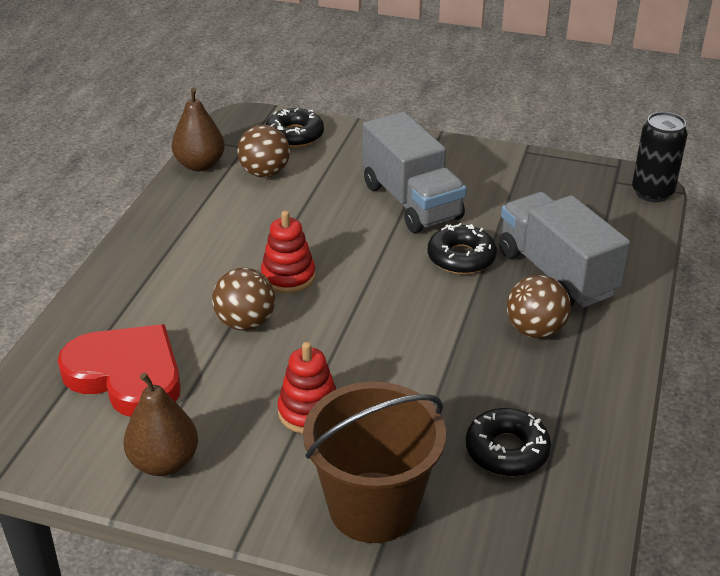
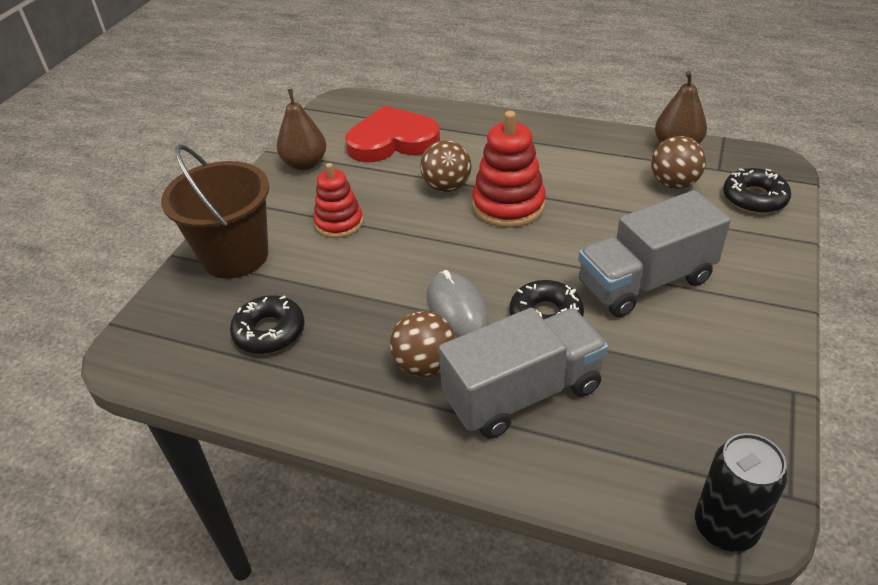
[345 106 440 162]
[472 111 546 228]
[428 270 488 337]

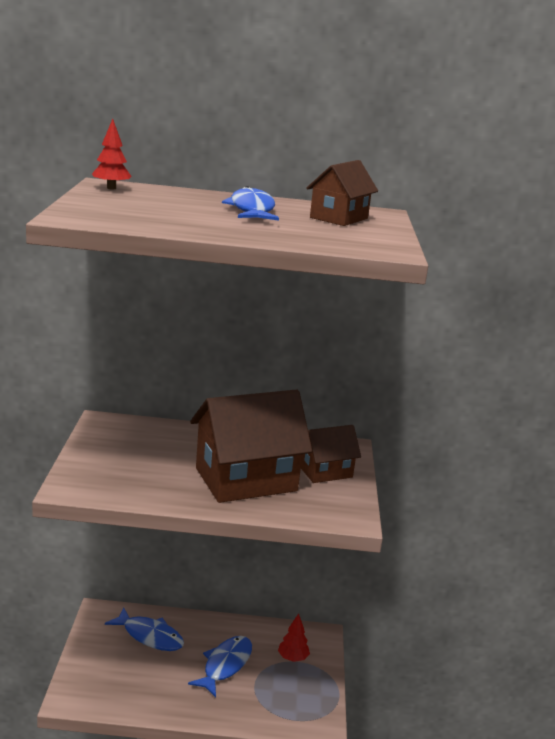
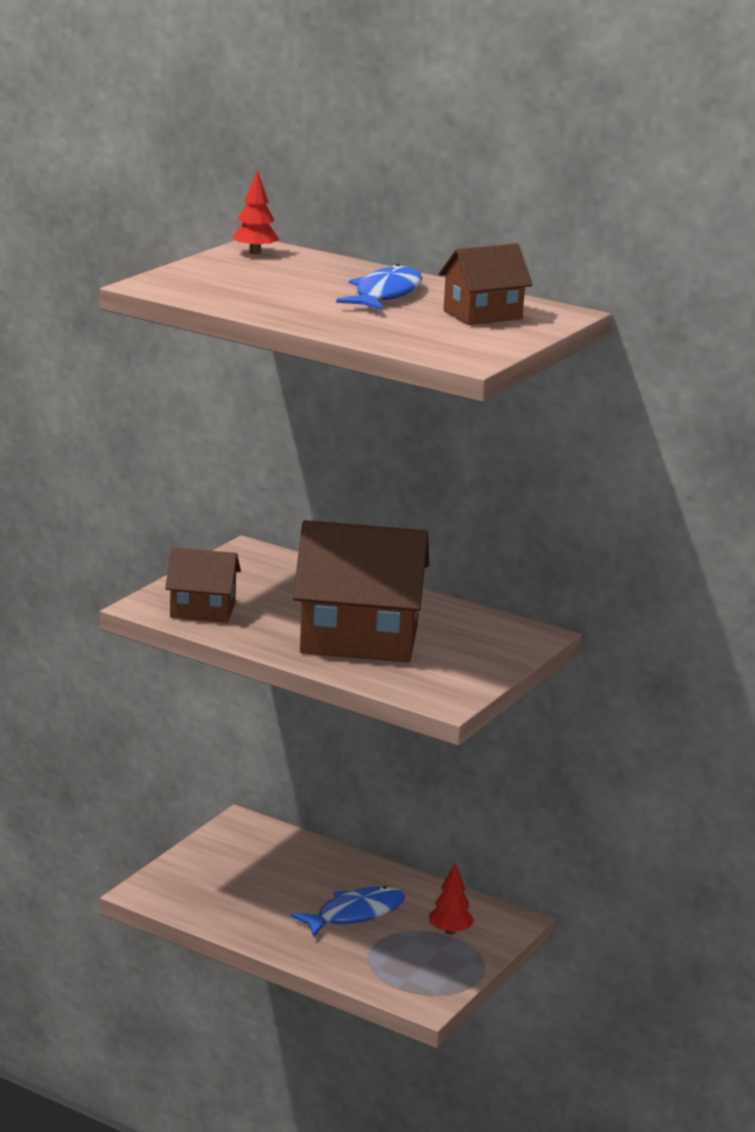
[105 607 184 651] (first image)
[165 547 241 623]

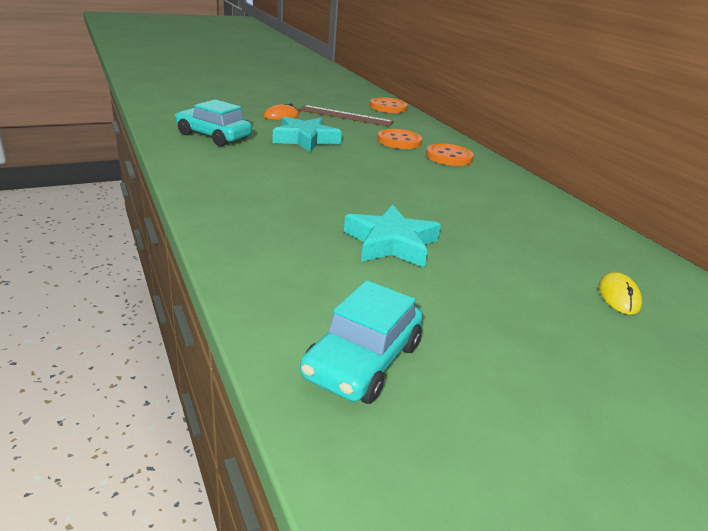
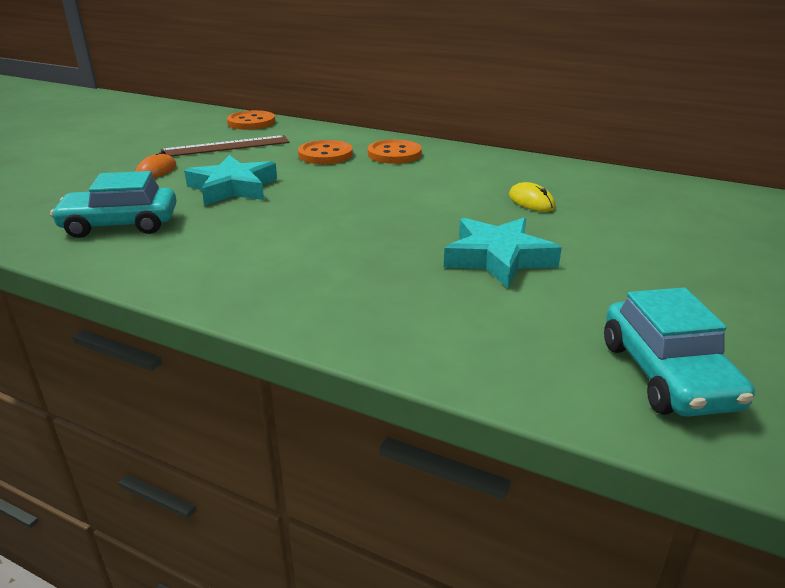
[509 182 556 212]

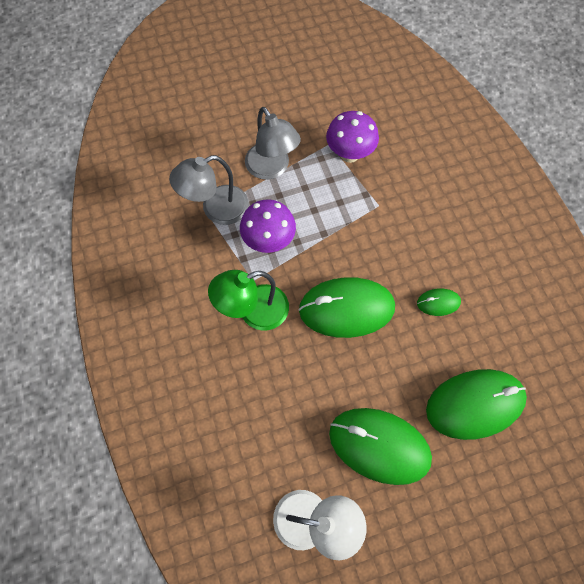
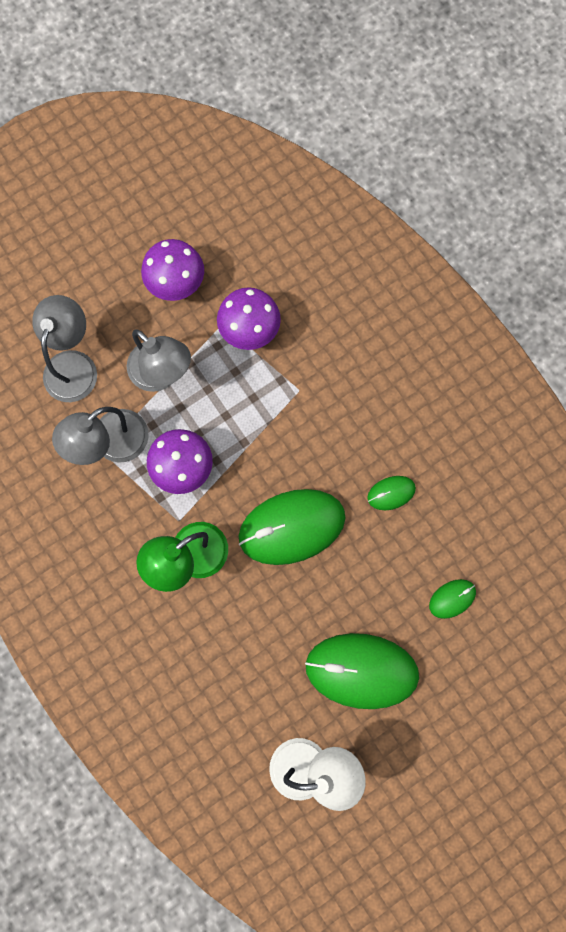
[429 579 476 619]
[32 295 97 402]
[141 239 204 301]

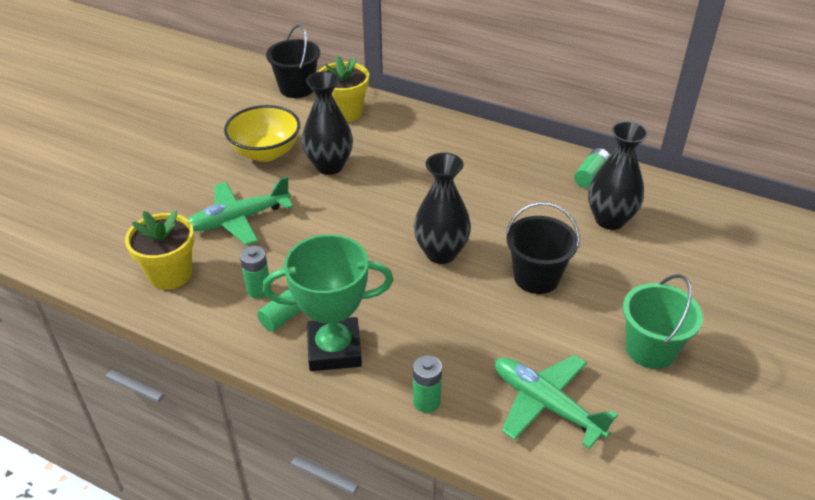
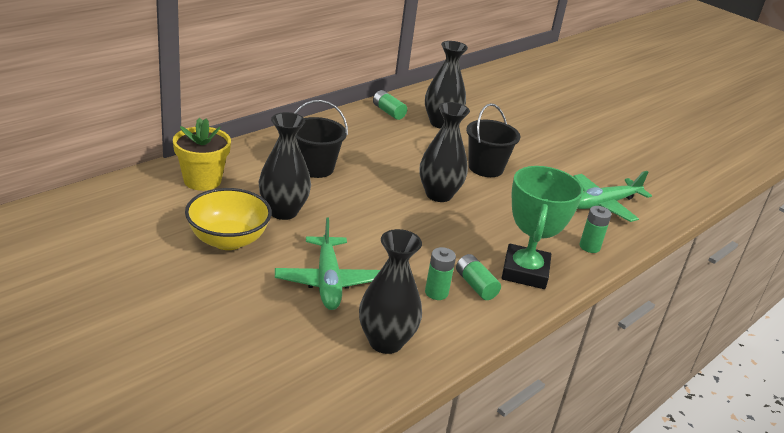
[359 229 422 354]
[295 100 348 178]
[623 274 703 369] (first image)

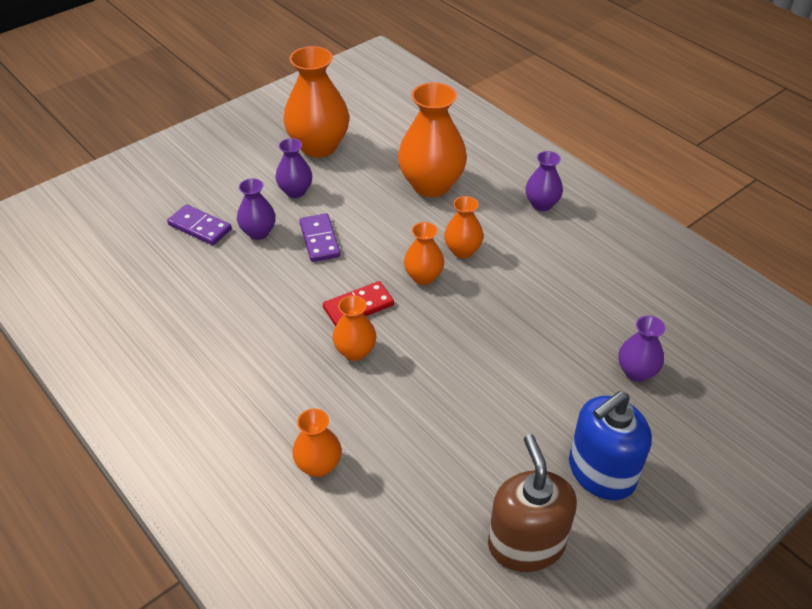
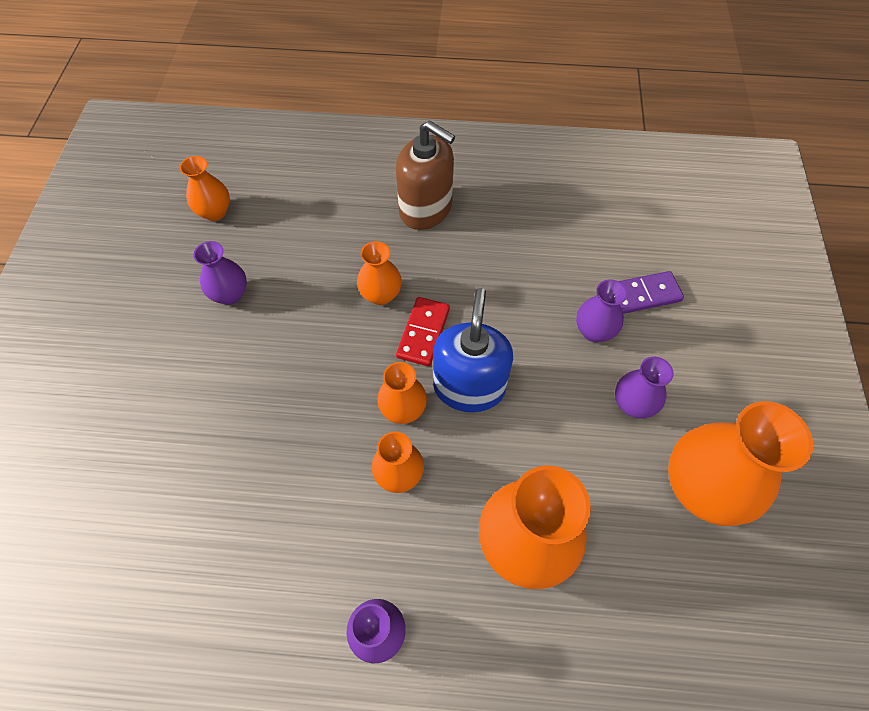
[180 156 230 221]
[299 213 341 262] (first image)
[396 120 455 230]
[433 288 513 412]
[193 241 247 305]

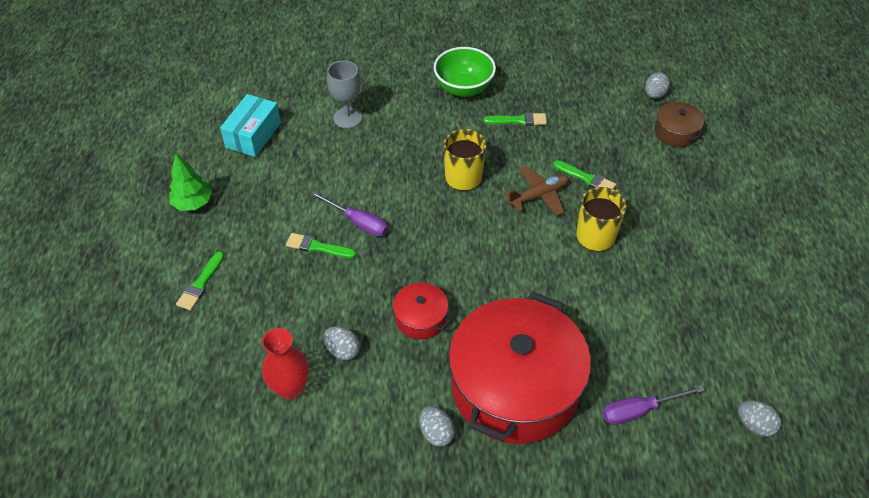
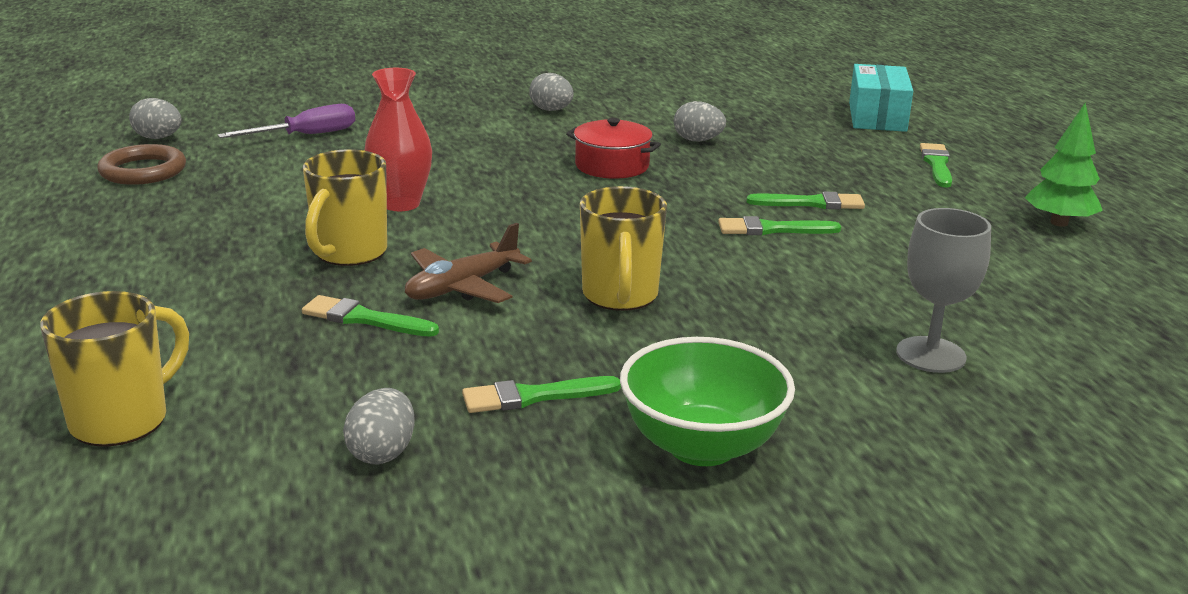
[849 64 913 132]
[364 68 432 211]
[718 216 841 235]
[449 292 591 444] (first image)
[343 388 415 464]
[40 291 189 446]
[97 144 186 185]

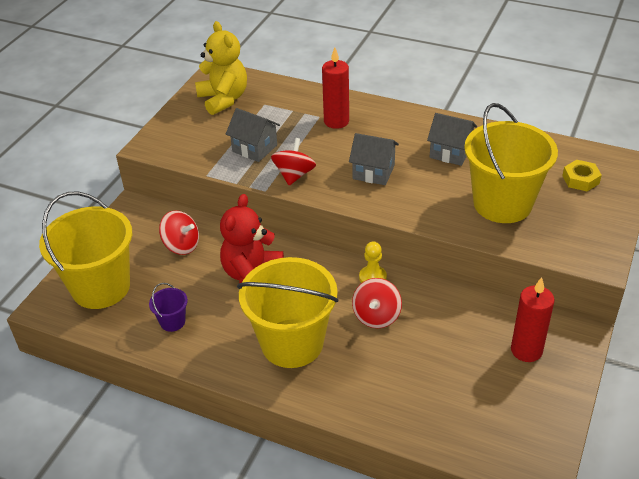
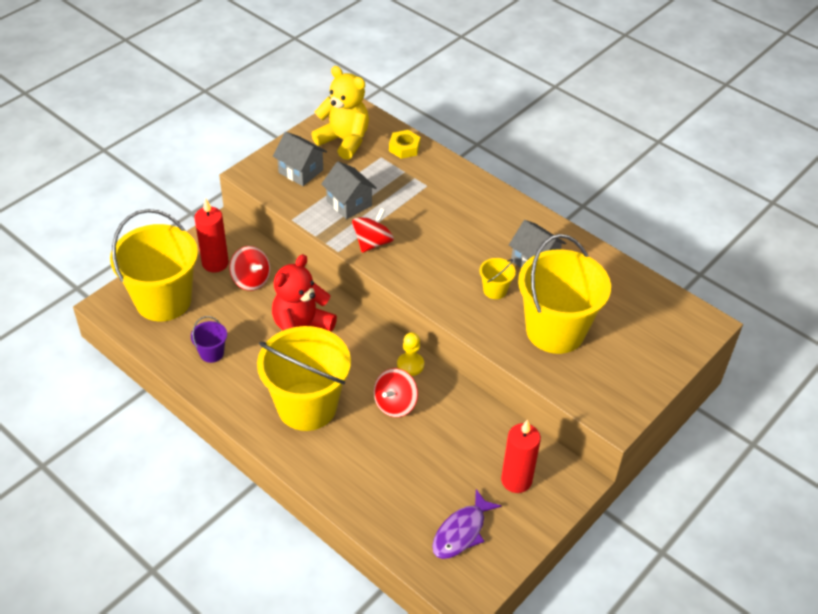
[312 66 369 160]
[194 198 229 272]
[273 132 327 186]
[389 130 420 159]
[432 489 501 559]
[479 258 516 299]

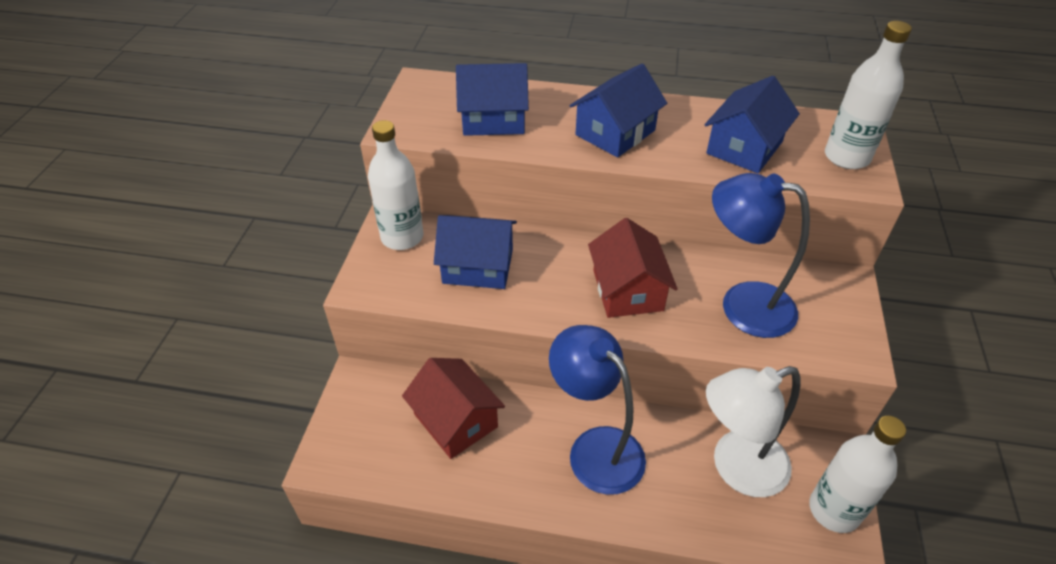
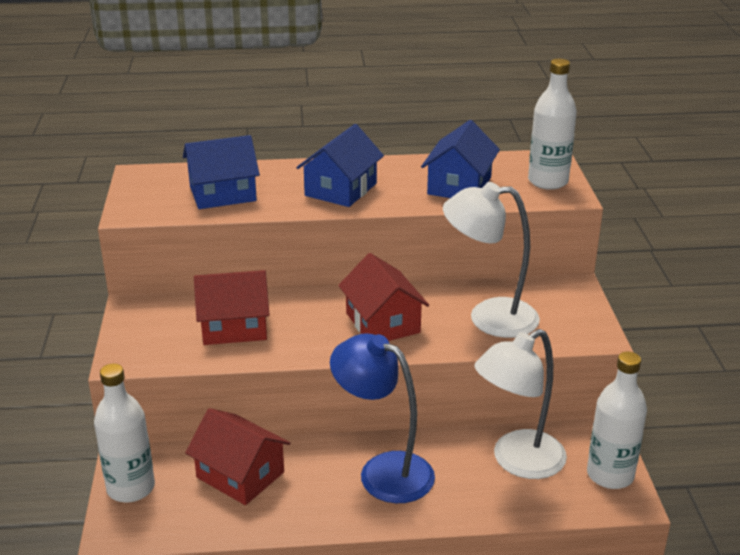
[94 363 155 503]
[194 270 270 345]
[443 182 540 338]

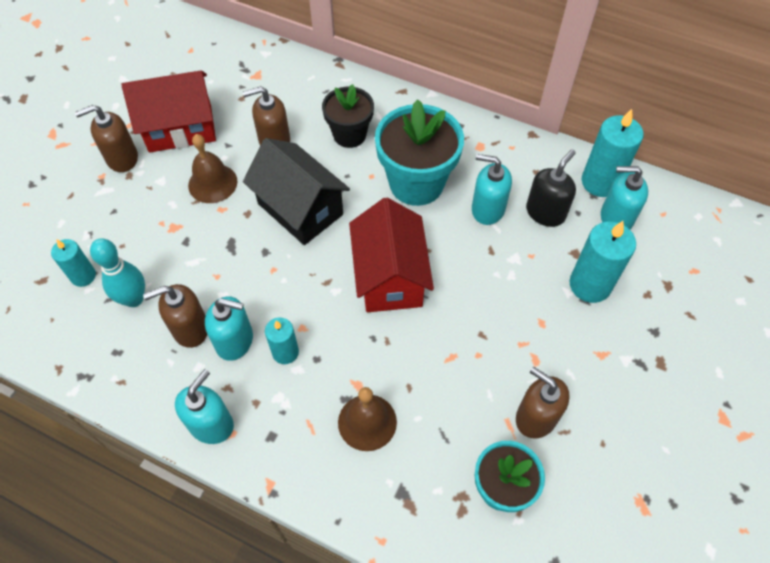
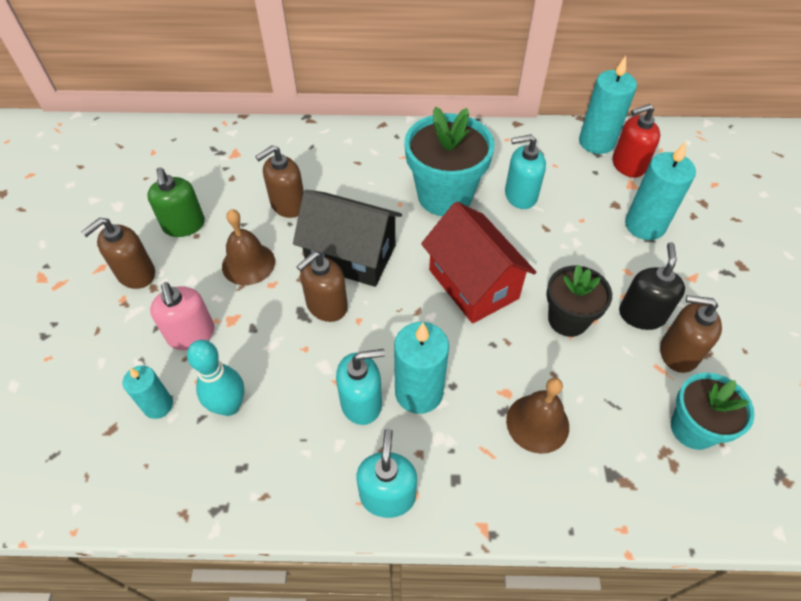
[147 168 205 237]
[296 251 348 322]
[394 322 449 414]
[546 264 612 337]
[619 242 685 330]
[612 104 660 178]
[150 282 215 350]

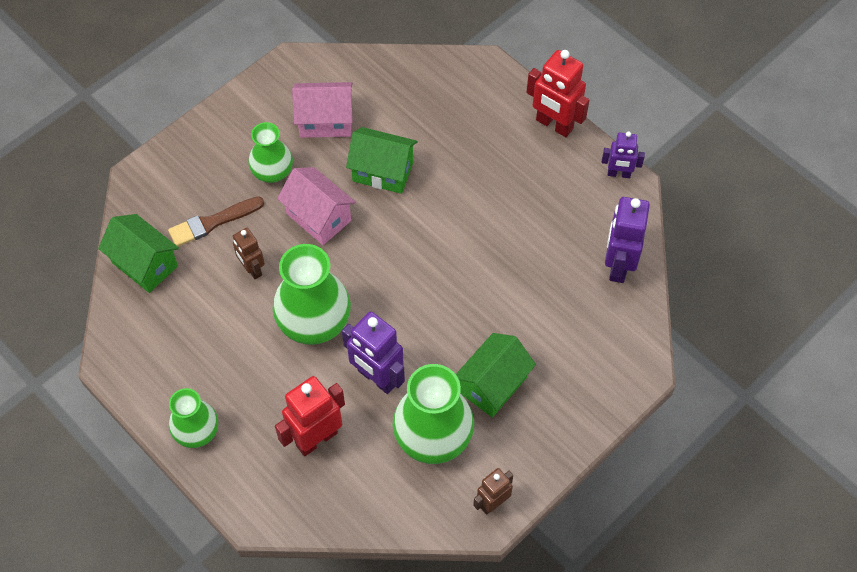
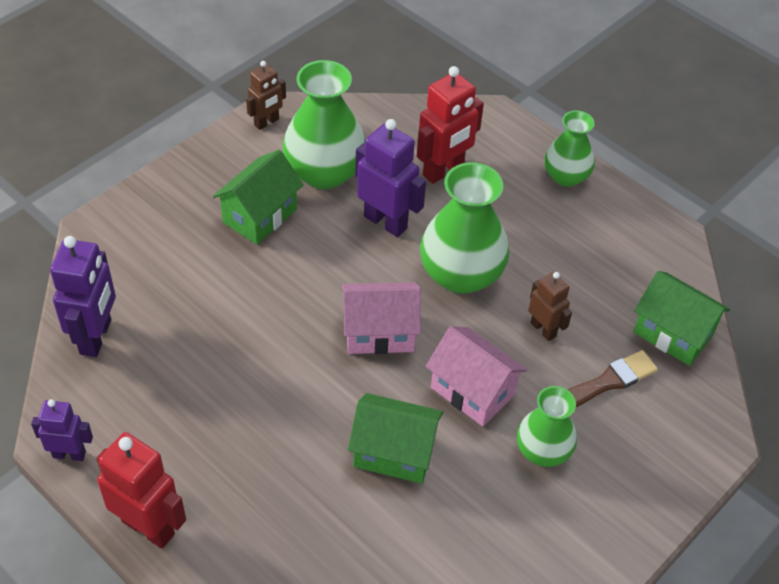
[342 282 421 354]

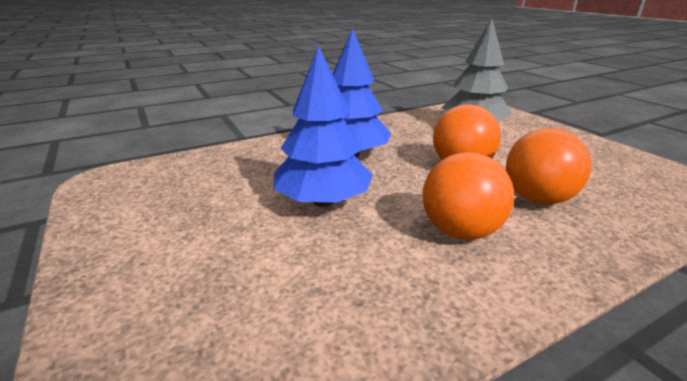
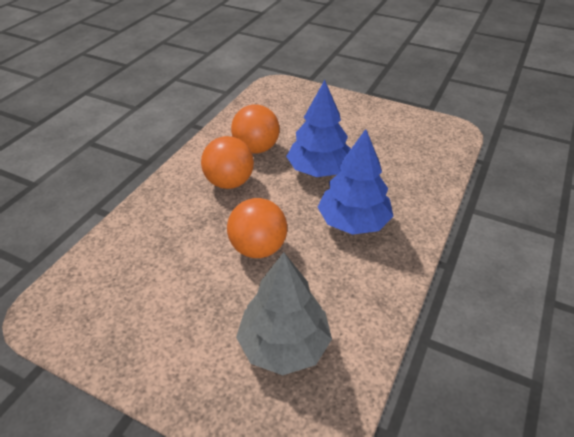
[231 105 280 153]

